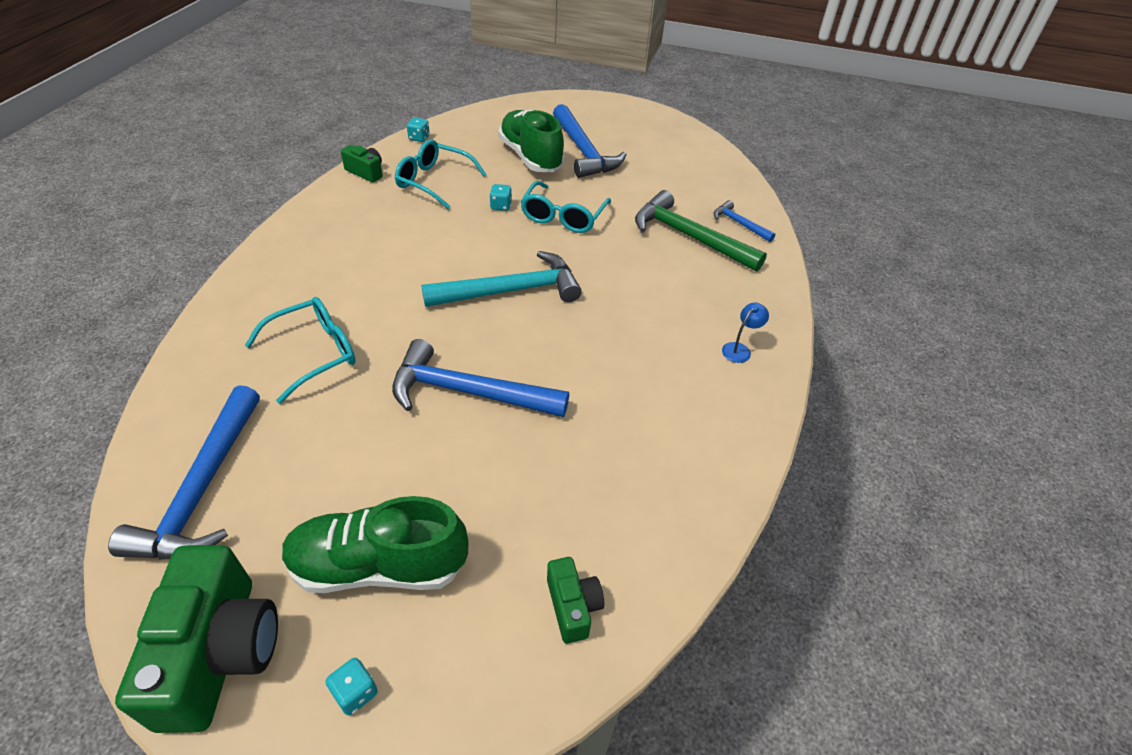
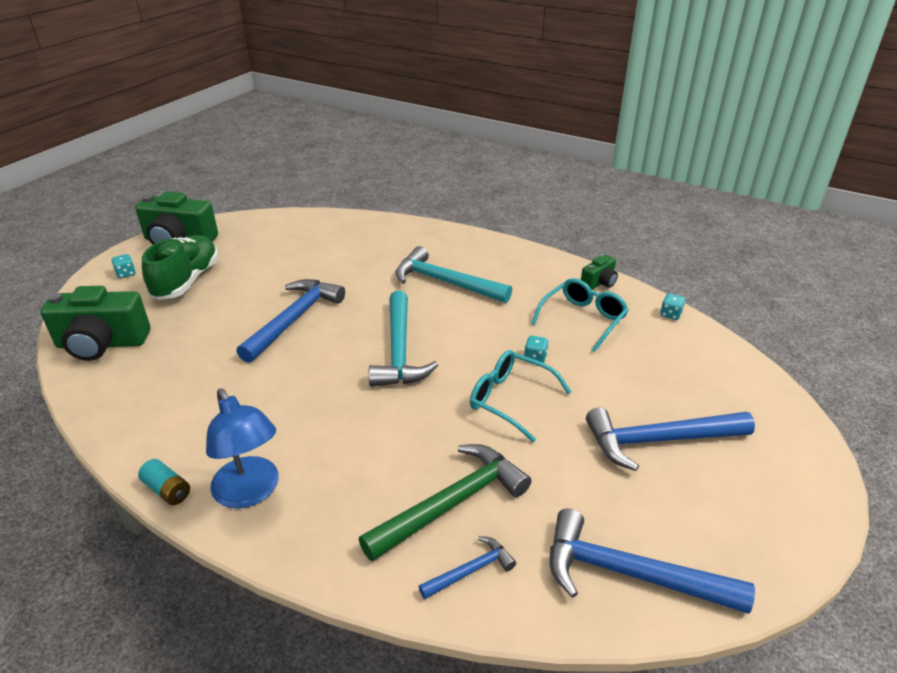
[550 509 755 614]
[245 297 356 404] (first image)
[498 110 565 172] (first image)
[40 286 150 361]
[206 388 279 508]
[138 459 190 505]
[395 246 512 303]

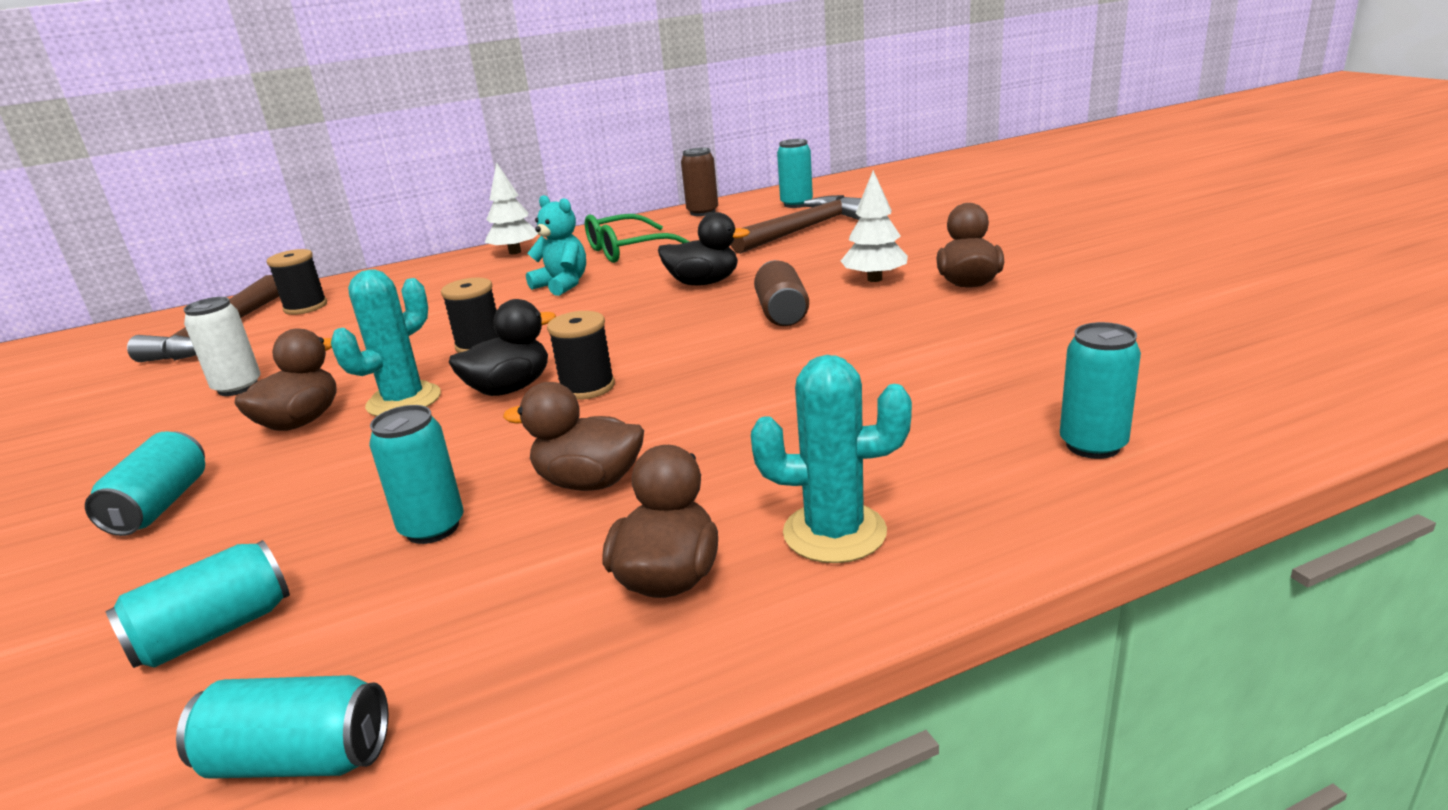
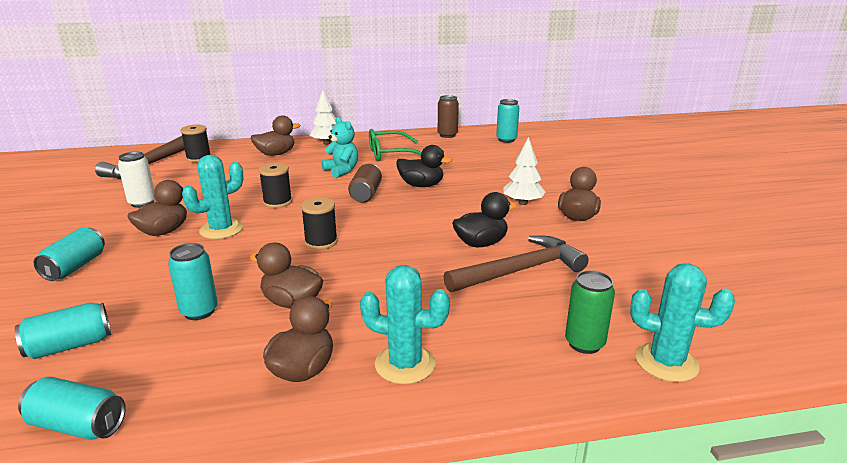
[452 192 517 247]
[443 236 589 293]
[348 163 382 202]
[565 270 615 354]
[251 115 300 156]
[630 263 735 382]

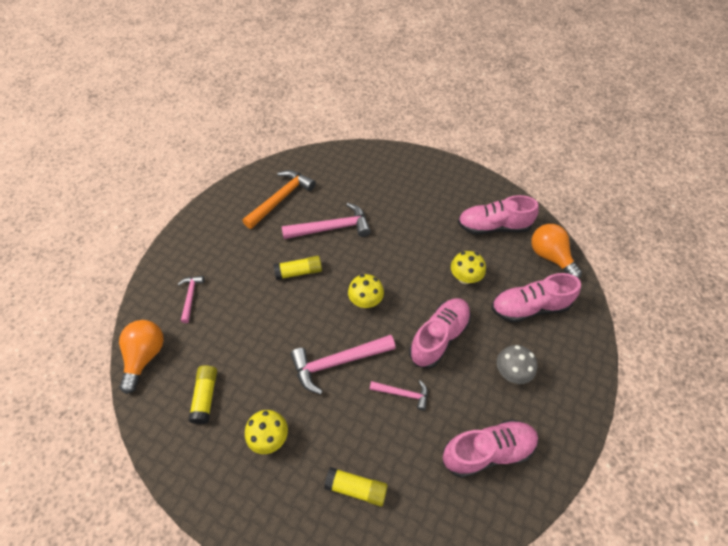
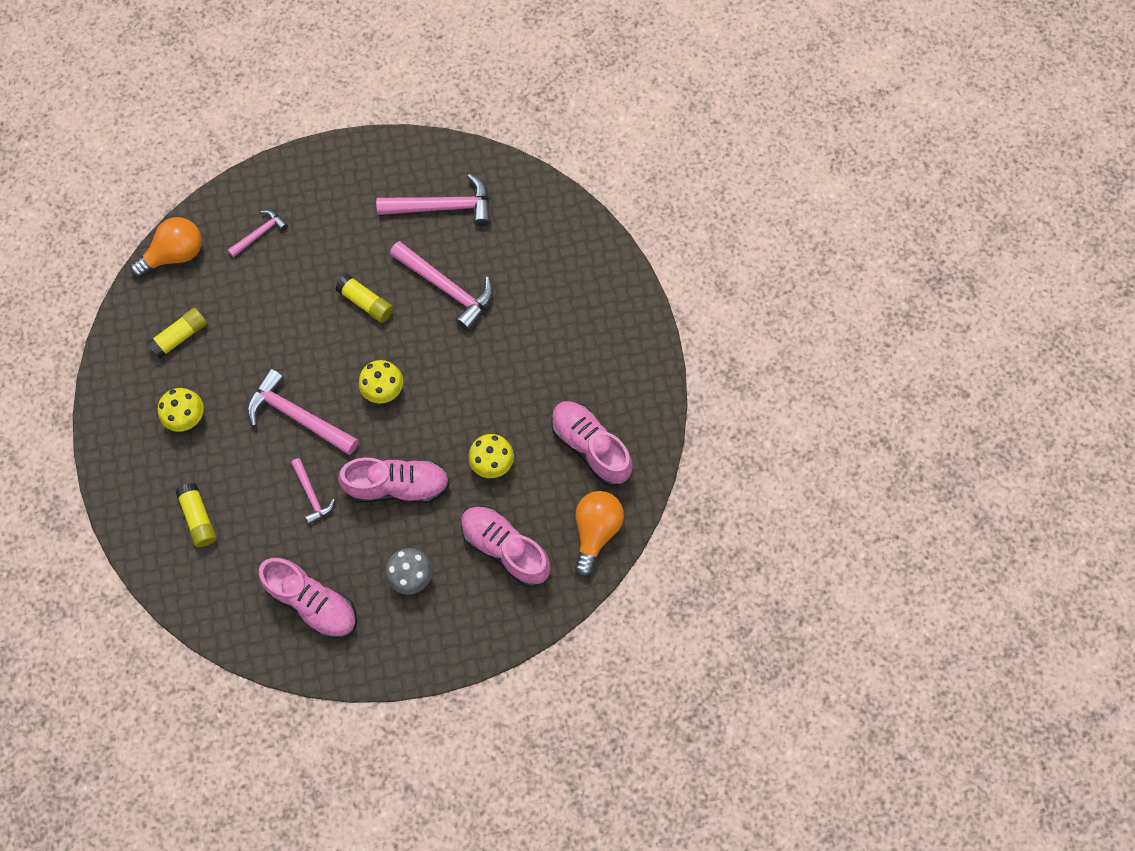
[376 174 491 226]

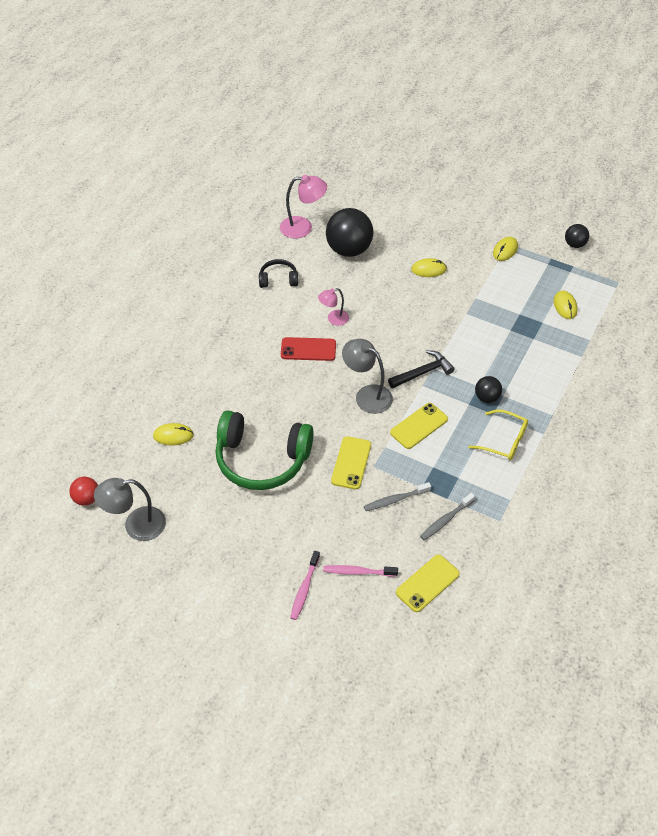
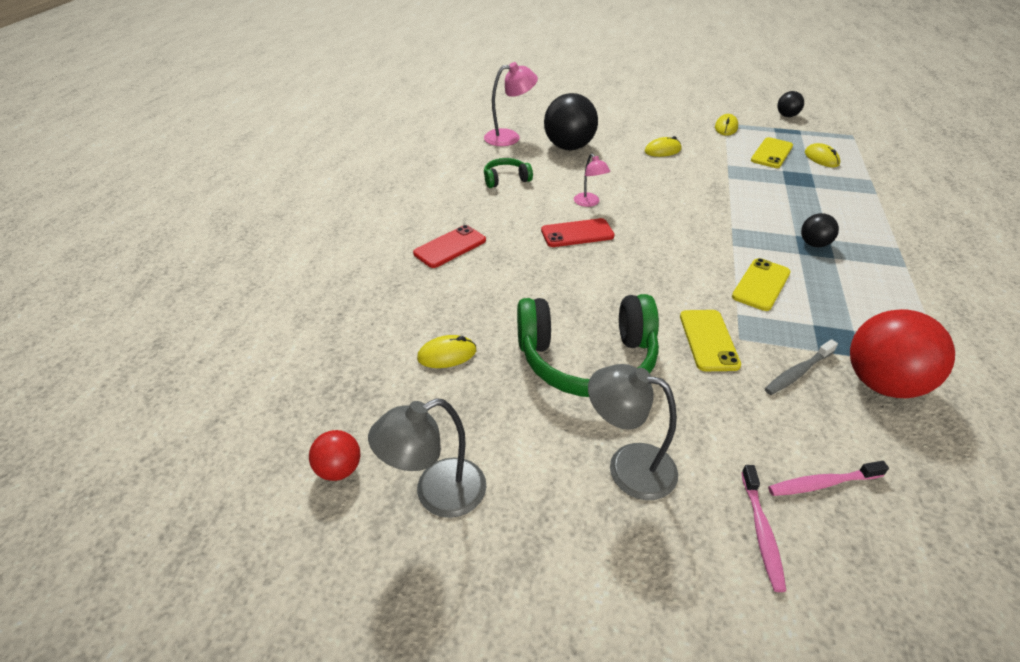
[484 158 533 188]
[574 154 610 207]
[588 364 678 500]
[388 350 455 388] (first image)
[751 137 793 168]
[850 309 955 398]
[468 409 528 460] (first image)
[413 225 486 268]

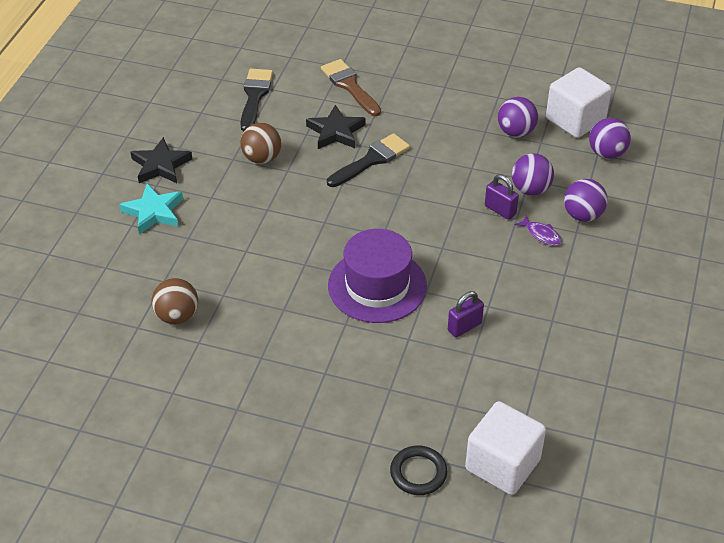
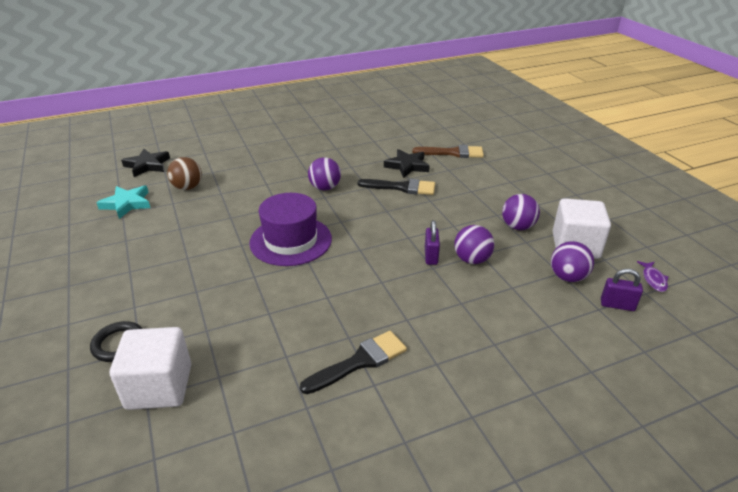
[96 185 150 219]
[121 149 170 177]
[300 331 407 394]
[240 123 282 164] (first image)
[412 145 484 158]
[601 269 643 311]
[637 261 668 292]
[308 157 341 190]

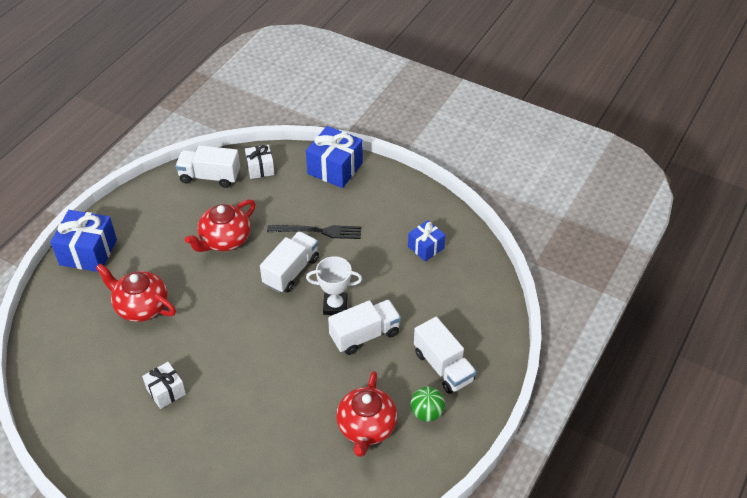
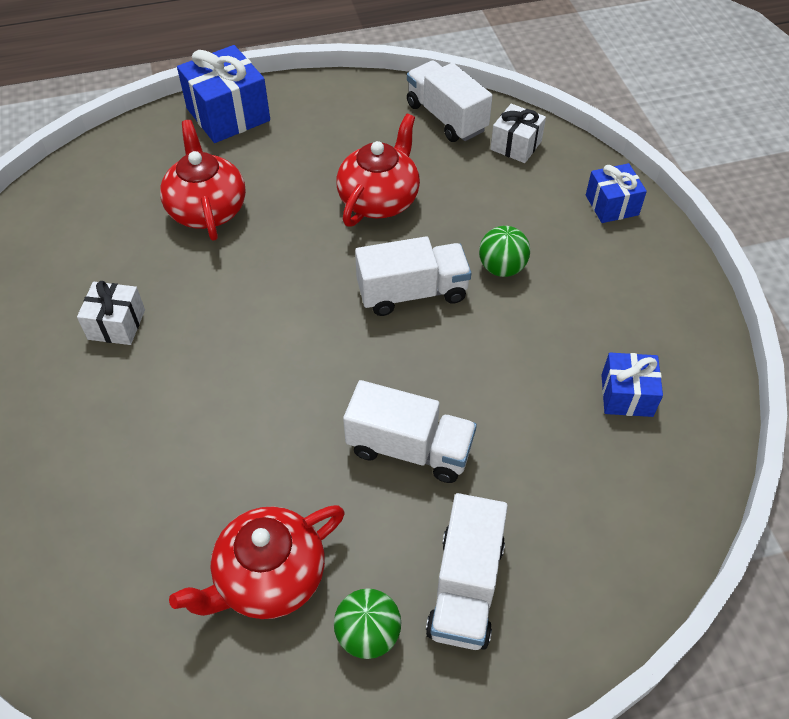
[336 114 420 227]
[479 226 530 277]
[586 163 647 223]
[306 256 362 315] (first image)

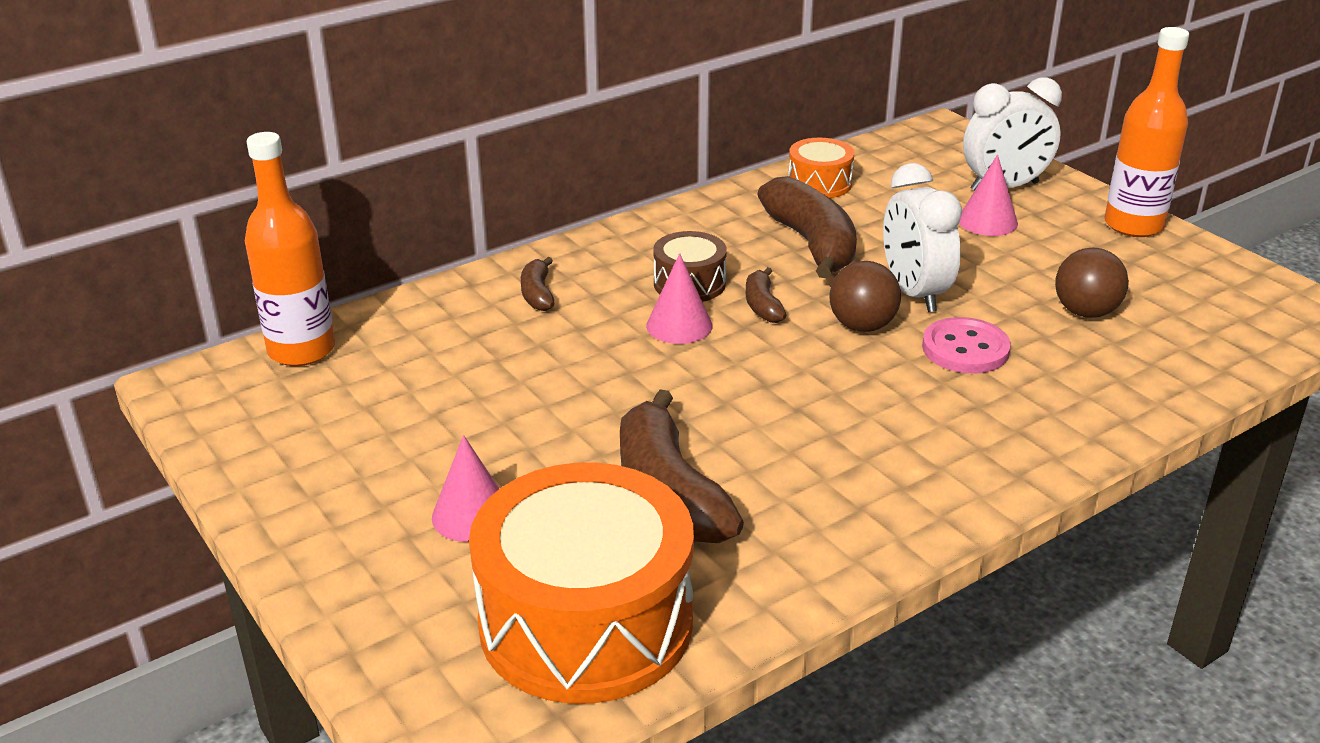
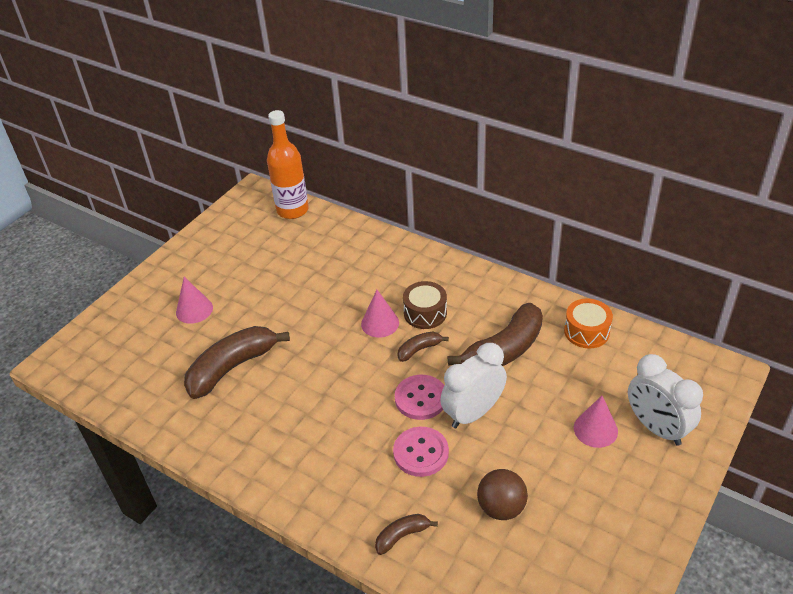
[469 462 694 704] (first image)
[375 514 438 555]
[395 375 444 420]
[1104 27 1189 237] (first image)

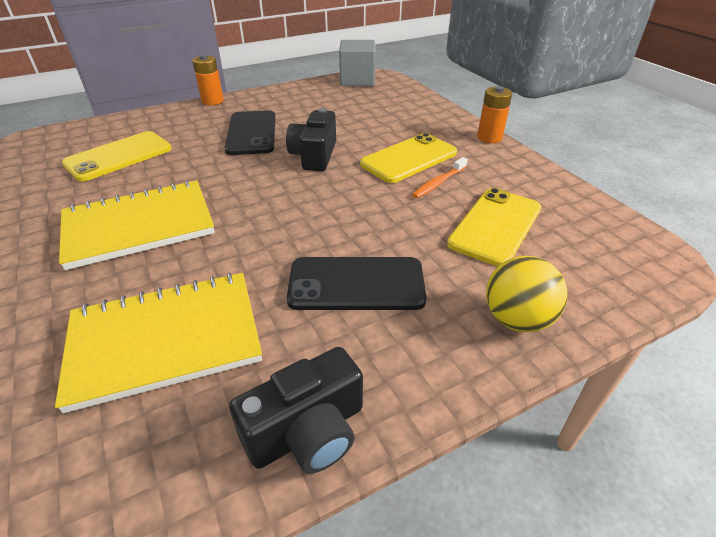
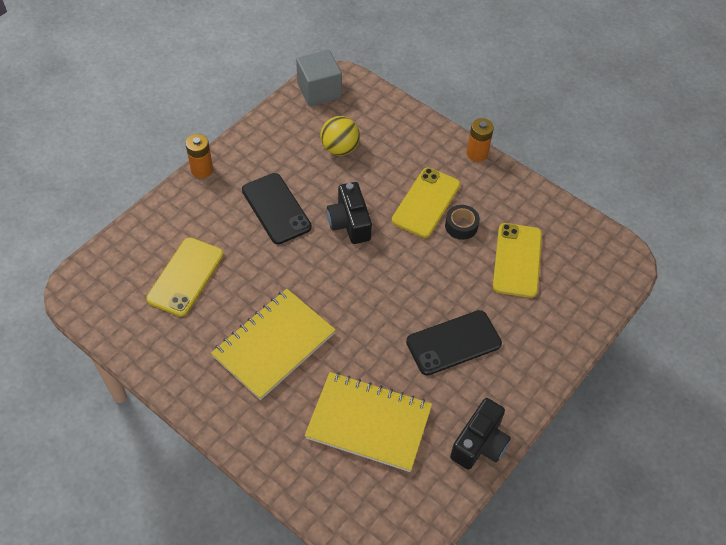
[305 372 432 472]
[445 205 480 240]
[320 116 360 156]

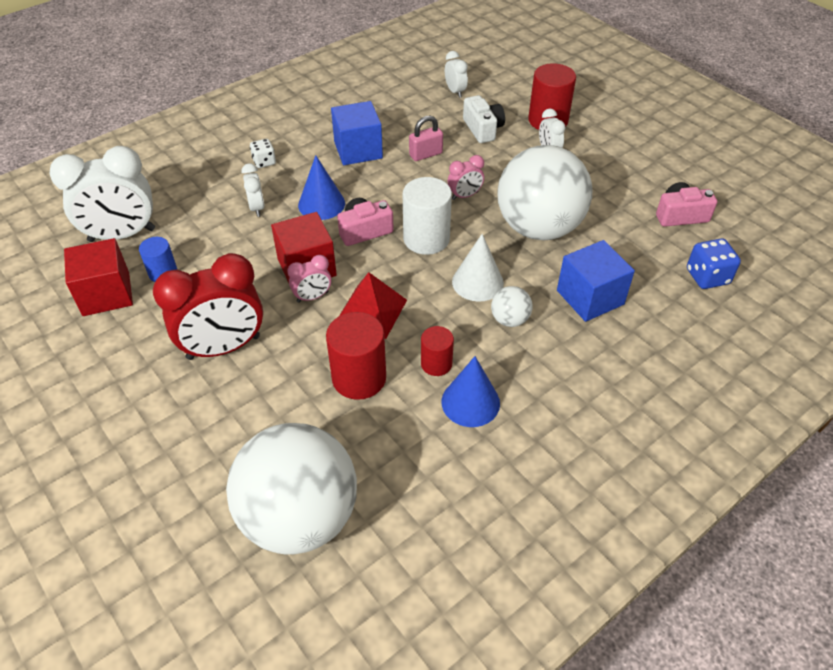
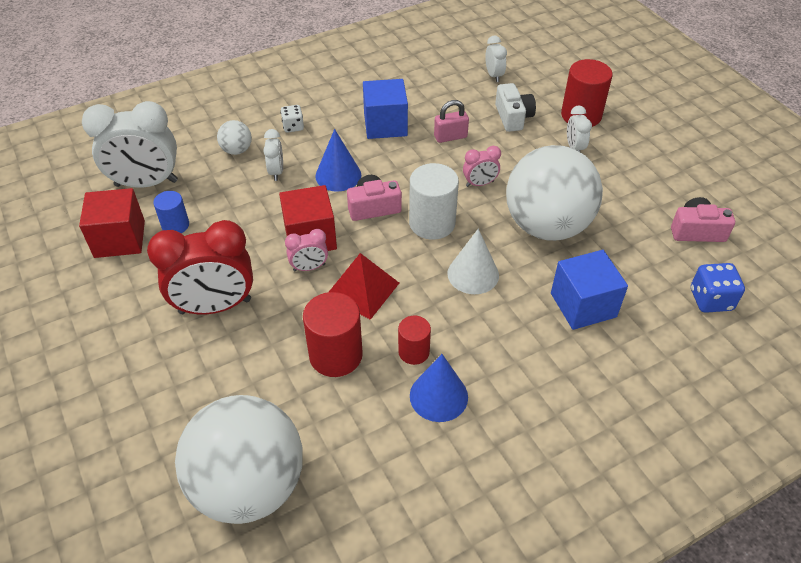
[217 120 252 155]

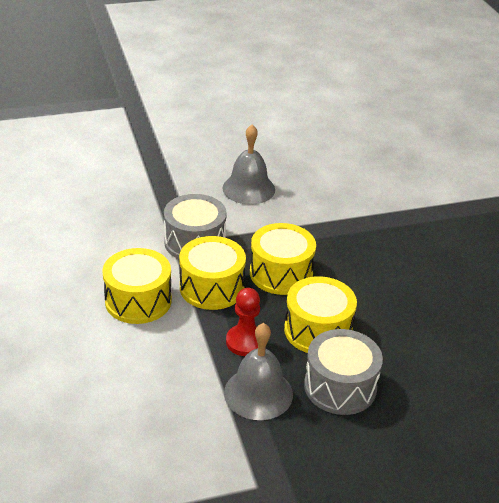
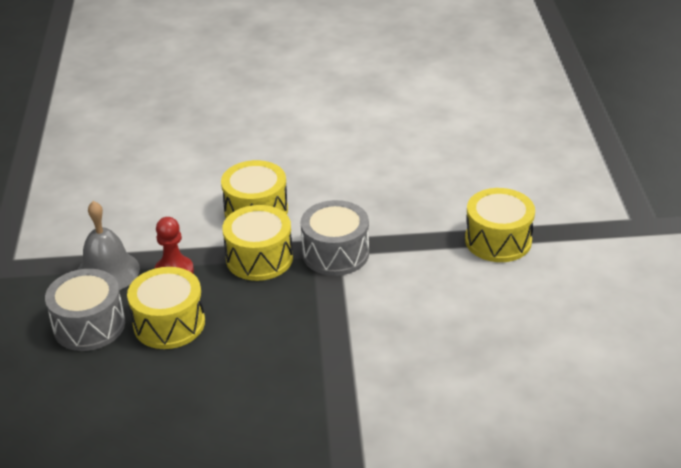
[222 125 275 205] (first image)
[465 188 535 262]

